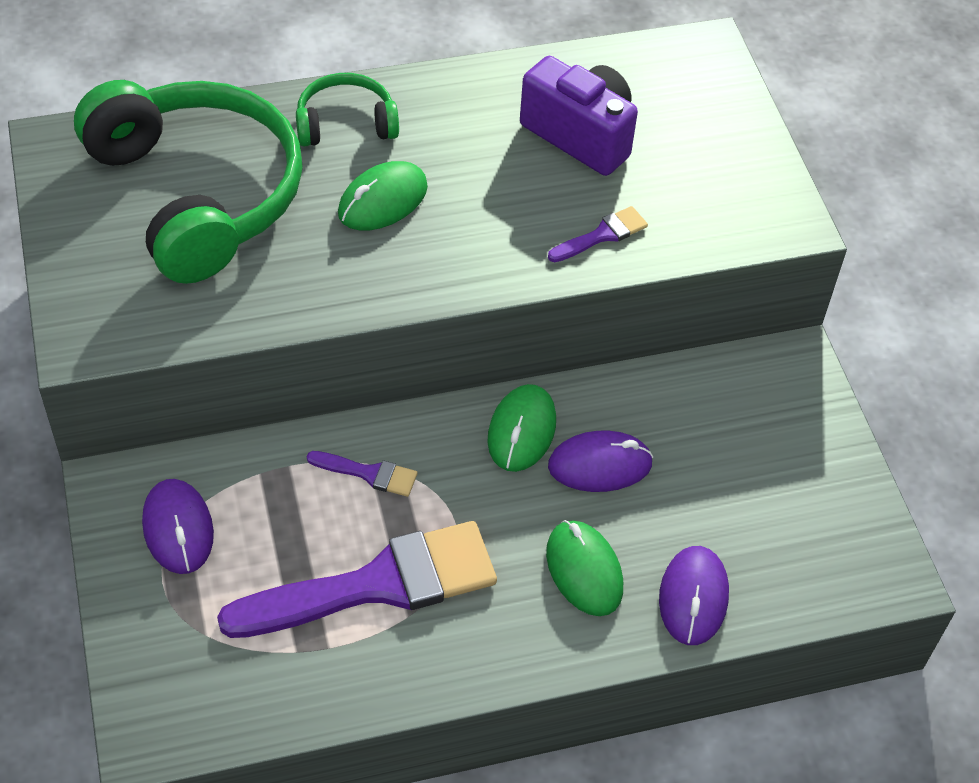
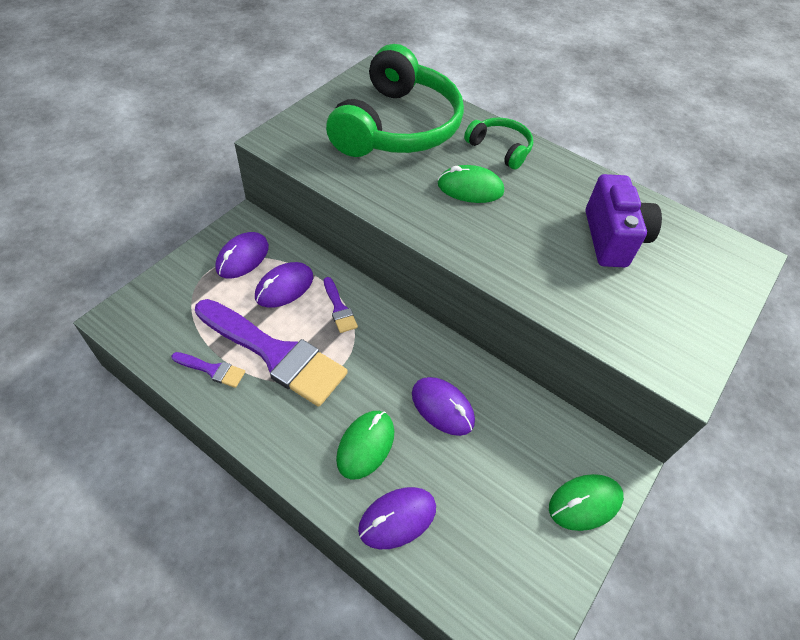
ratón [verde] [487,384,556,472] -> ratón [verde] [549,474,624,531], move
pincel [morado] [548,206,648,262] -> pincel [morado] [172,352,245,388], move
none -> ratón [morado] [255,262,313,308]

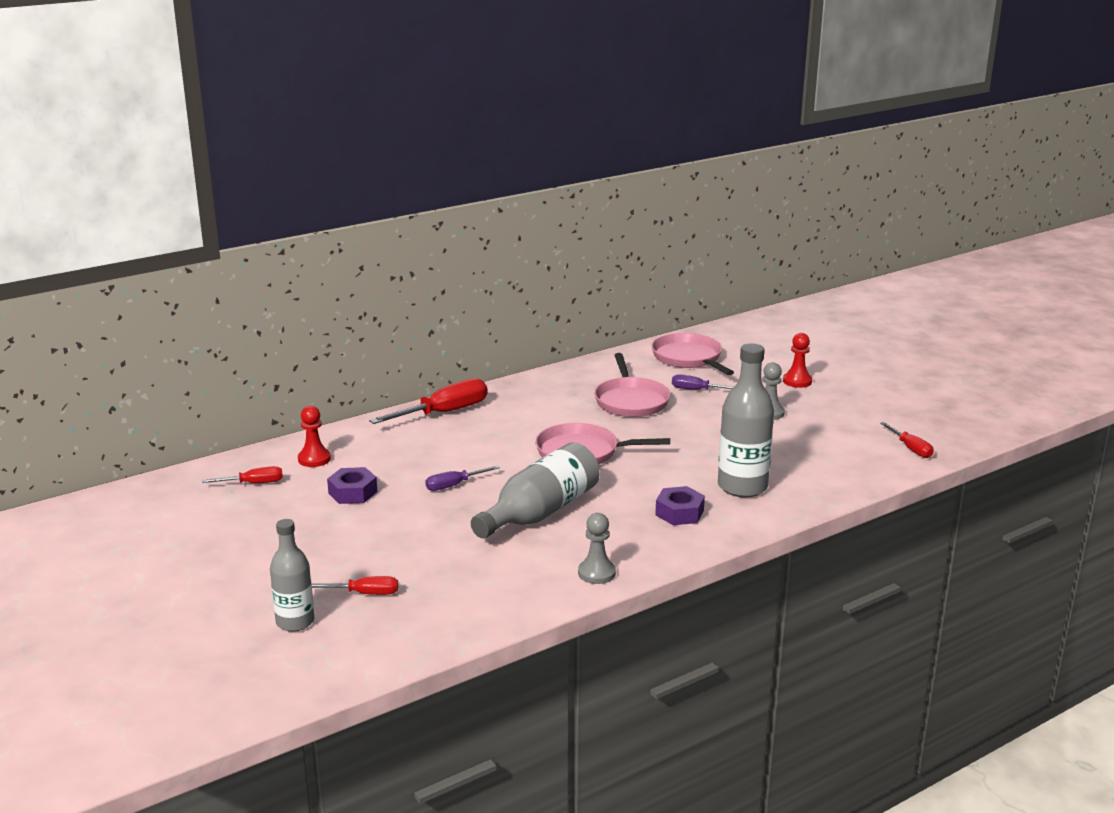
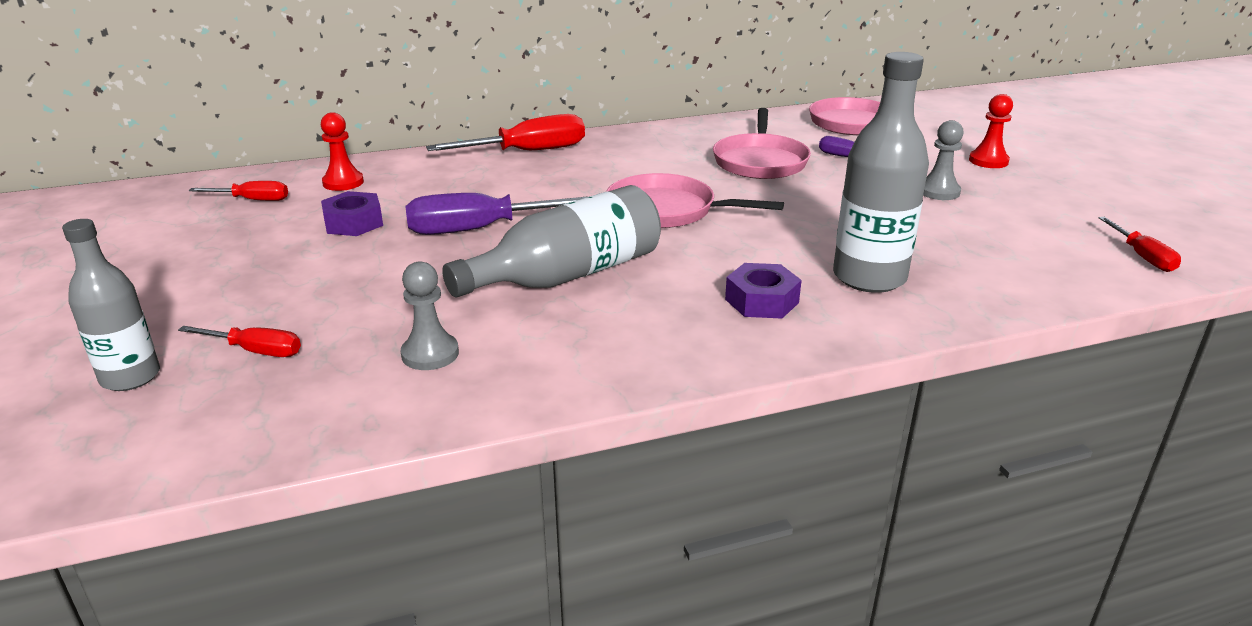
destornillador [morado] [425,465,500,491] -> destornillador [morado] [405,193,586,235], x1.84
peón [gris] [578,513,616,584] -> peón [gris] [401,261,459,370], move

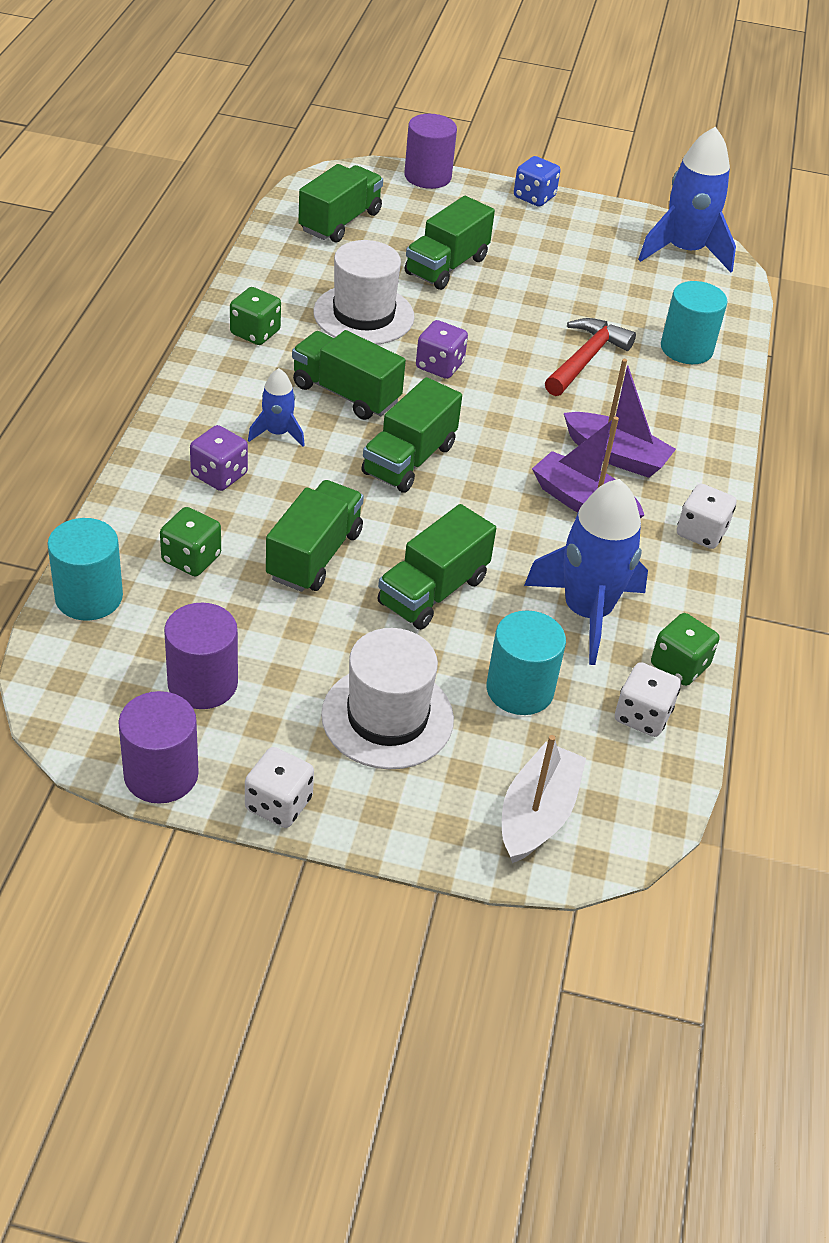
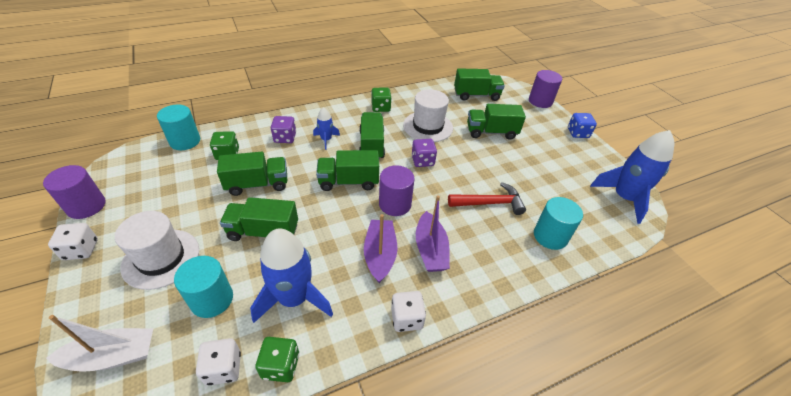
cilindro [morado] [164,603,238,709] -> cilindro [morado] [379,165,415,216], move

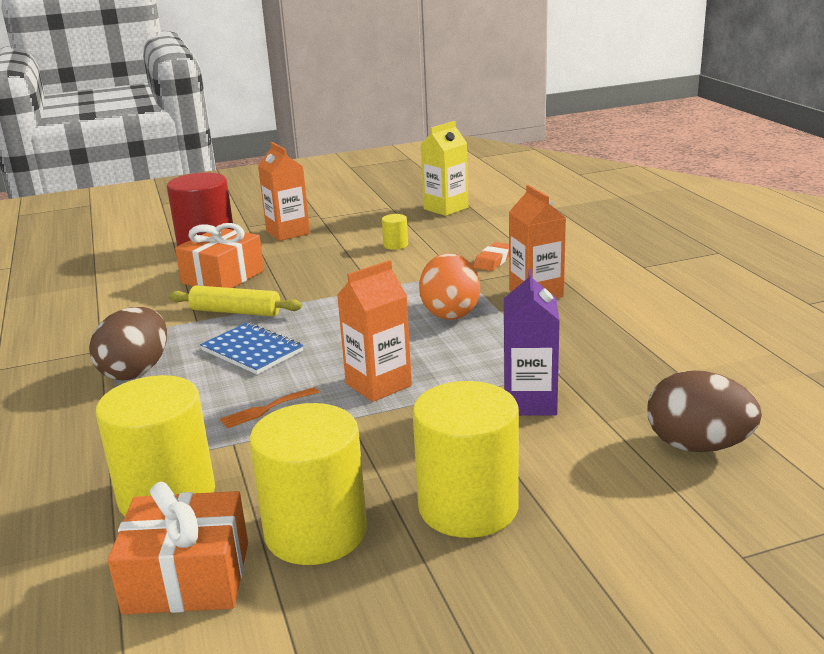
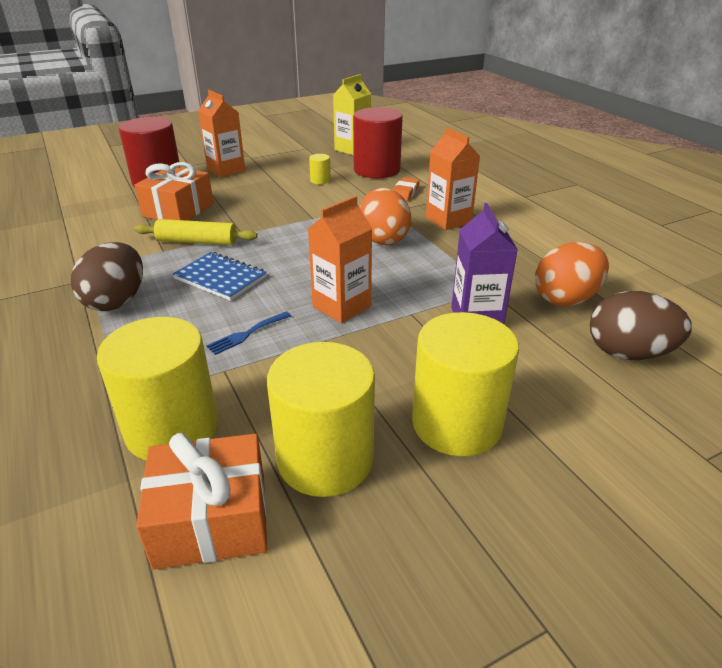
tenedor [naranja] [220,387,319,428] -> tenedor [azul] [206,311,291,355]
none -> cilindro [rojo] [353,107,403,178]
none -> huevo [naranja] [535,242,609,306]

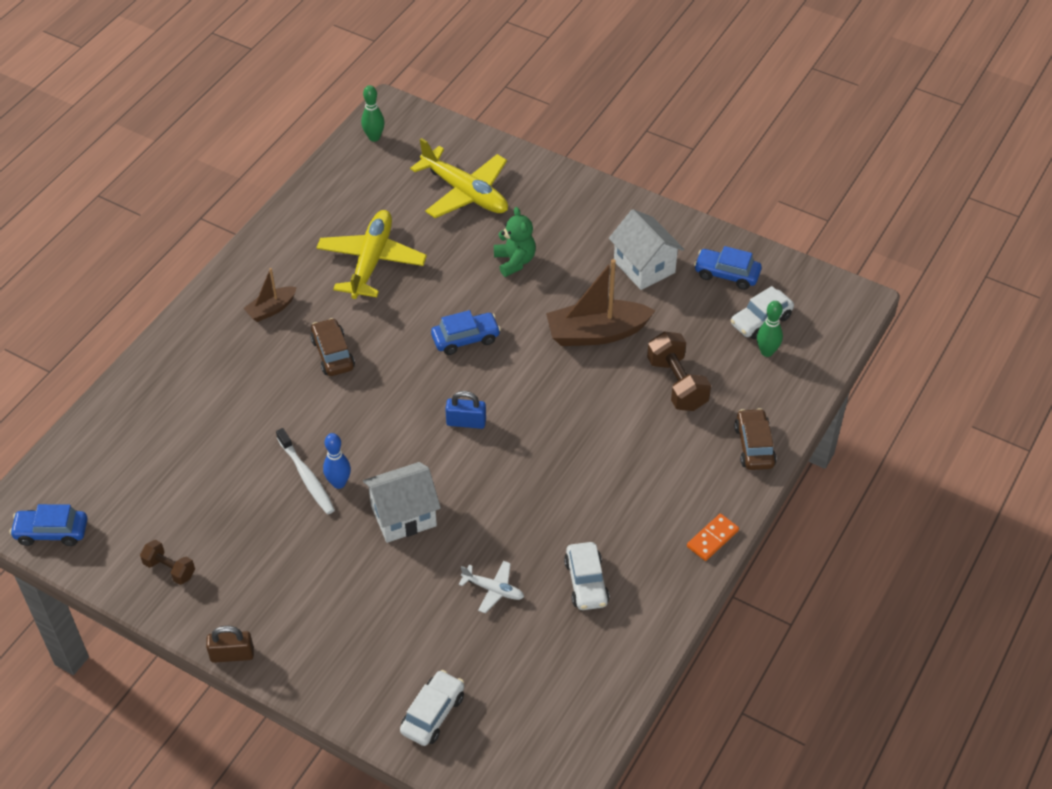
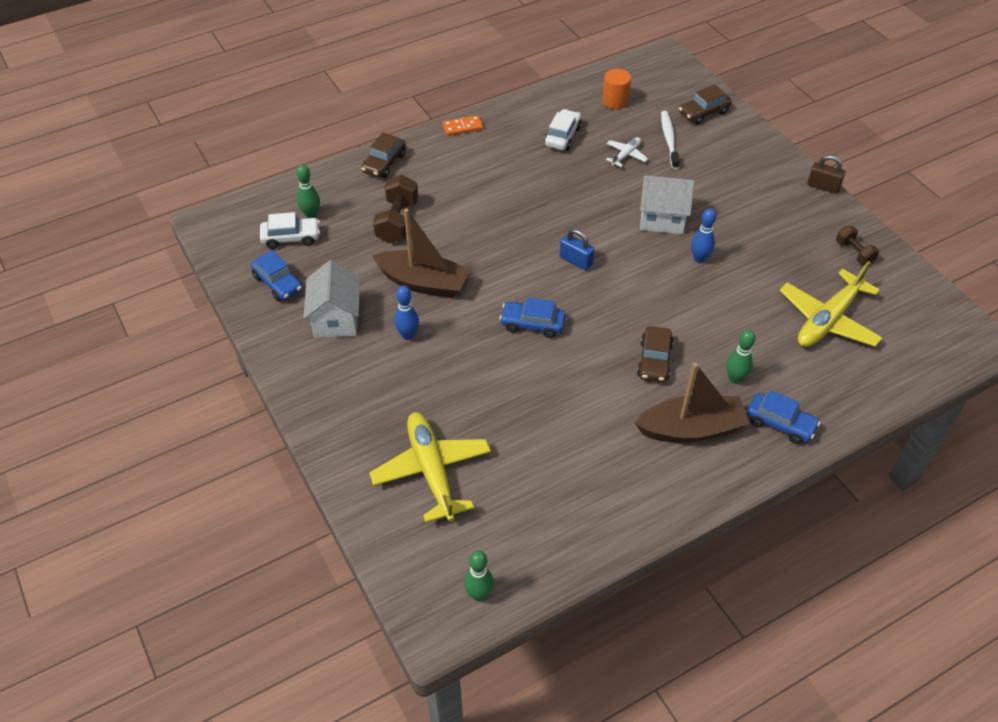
coche [azul] [10,504,88,546] -> coche [azul] [747,390,820,444], move
barco [marrón] [243,268,297,322] -> barco [marrón] [635,363,750,443], x1.85
cepillo de dientes [blanco] [276,428,335,514] -> cepillo de dientes [blanco] [661,111,680,169], move
avión [amarillo] [316,210,427,299] -> avión [amarillo] [780,261,882,347], move
coche [blanco] [400,670,464,746] -> coche [marrón] [679,85,732,125]
avión [blanco] [459,561,524,613] -> avión [blanco] [606,137,648,167], 75 degrees clockwise
osito [verde] [494,207,536,277] -> none
none -> bolo [azul] [394,286,419,340]
none -> cilindro [naranja] [602,69,631,109]
none -> bolo [verde] [726,330,755,384]

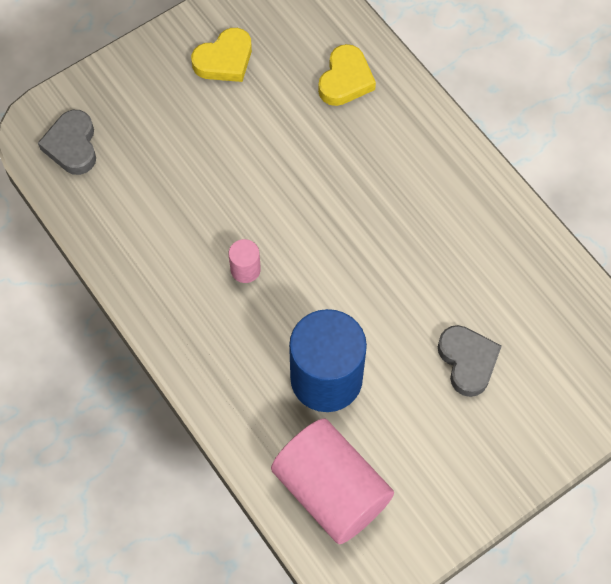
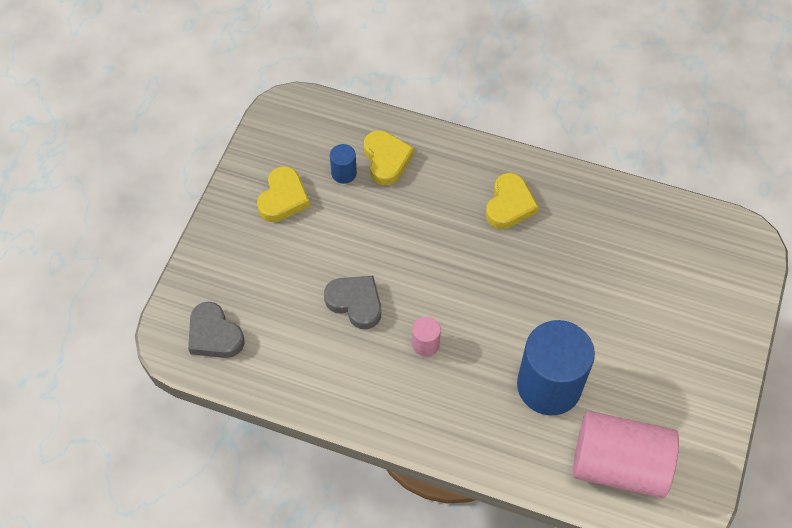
corazón [gris] [438,325,502,397] -> corazón [gris] [324,276,381,329], move
none -> cilindro [azul] [330,144,357,184]
none -> corazón [amarillo] [486,173,539,229]

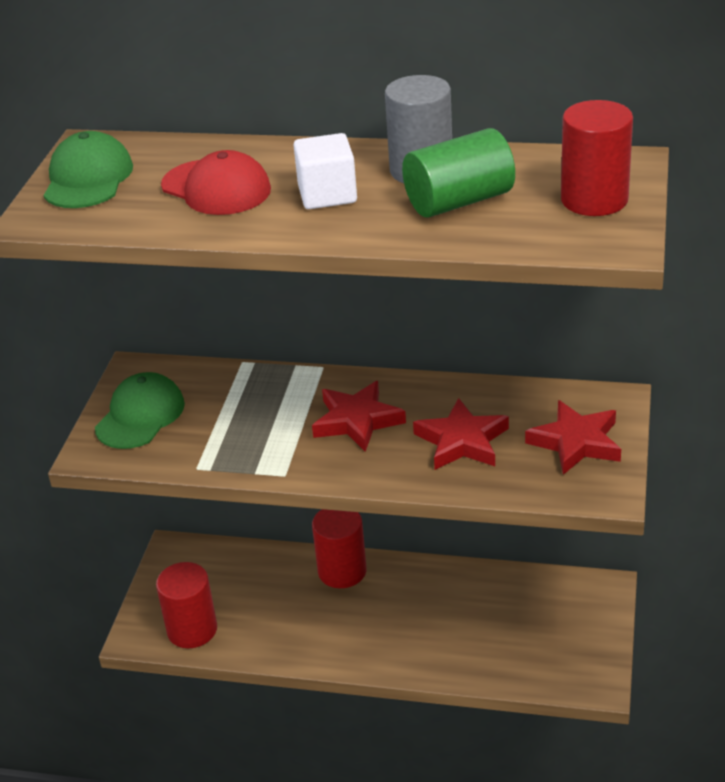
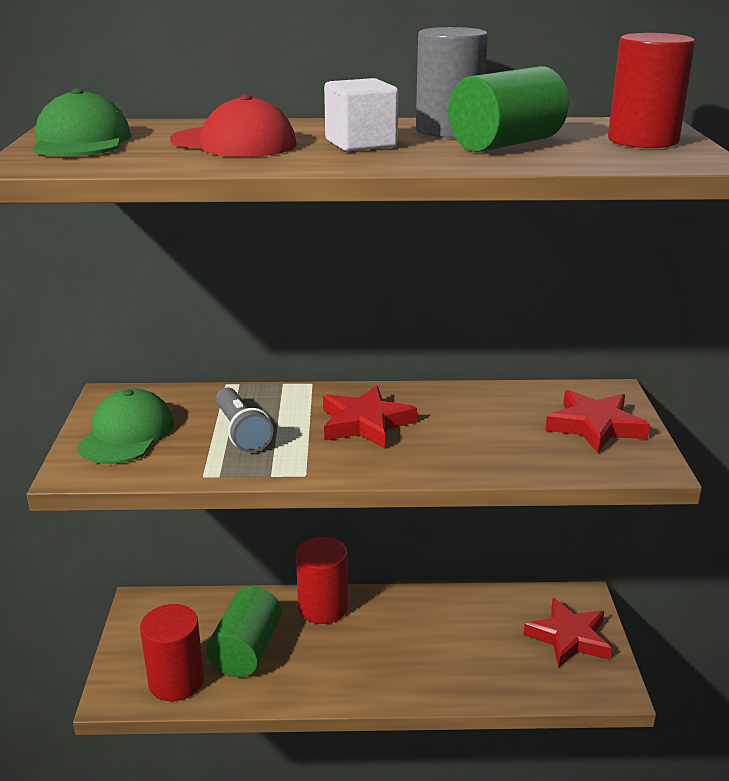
estrella [rojo] [413,398,509,470] -> estrella [rojo] [523,598,612,668], move
none -> cilindro [verde] [206,587,282,677]
none -> lámpara de mano [gris] [216,387,273,453]

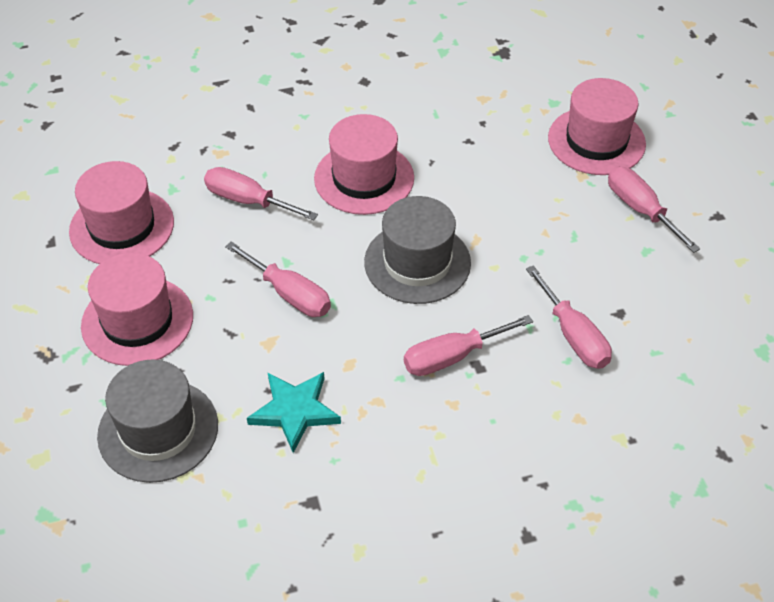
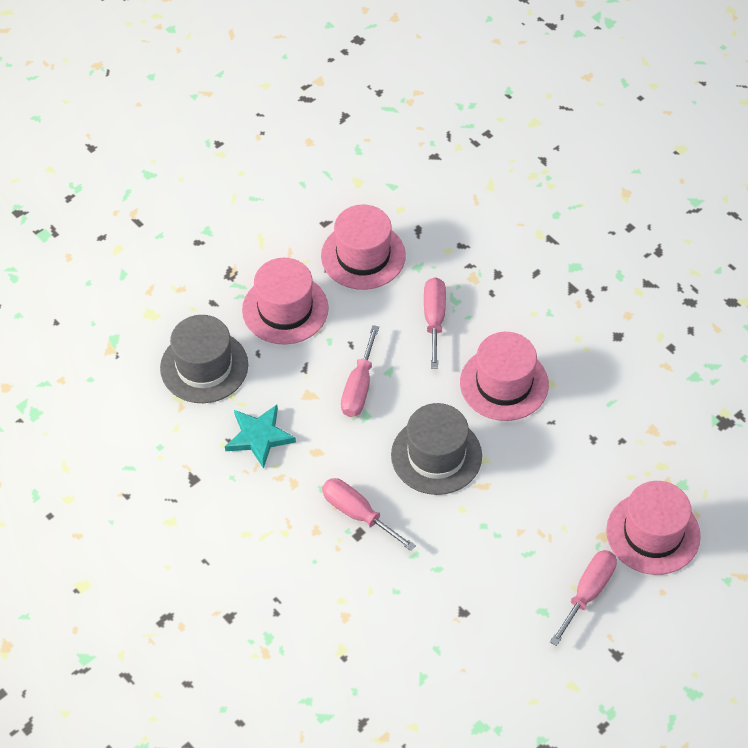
destornillador [rosa] [526,265,612,369] -> none

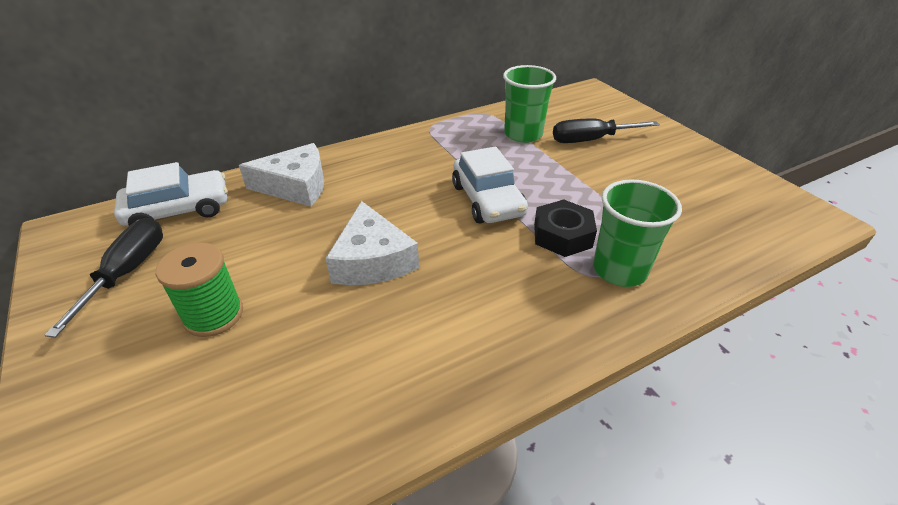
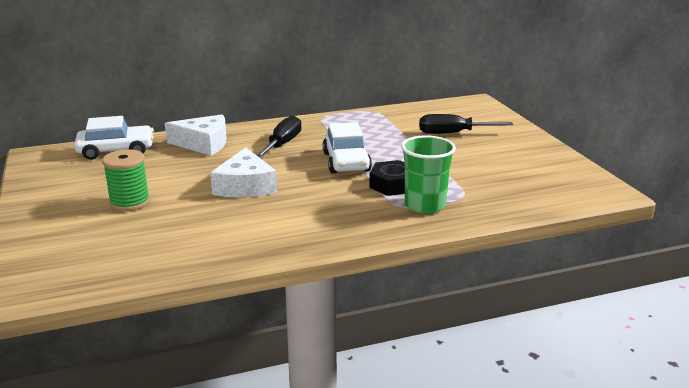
destornillador [negro] [44,218,163,338] -> destornillador [negro] [257,115,302,158], move
vaso [verde] [503,65,556,143] -> none

